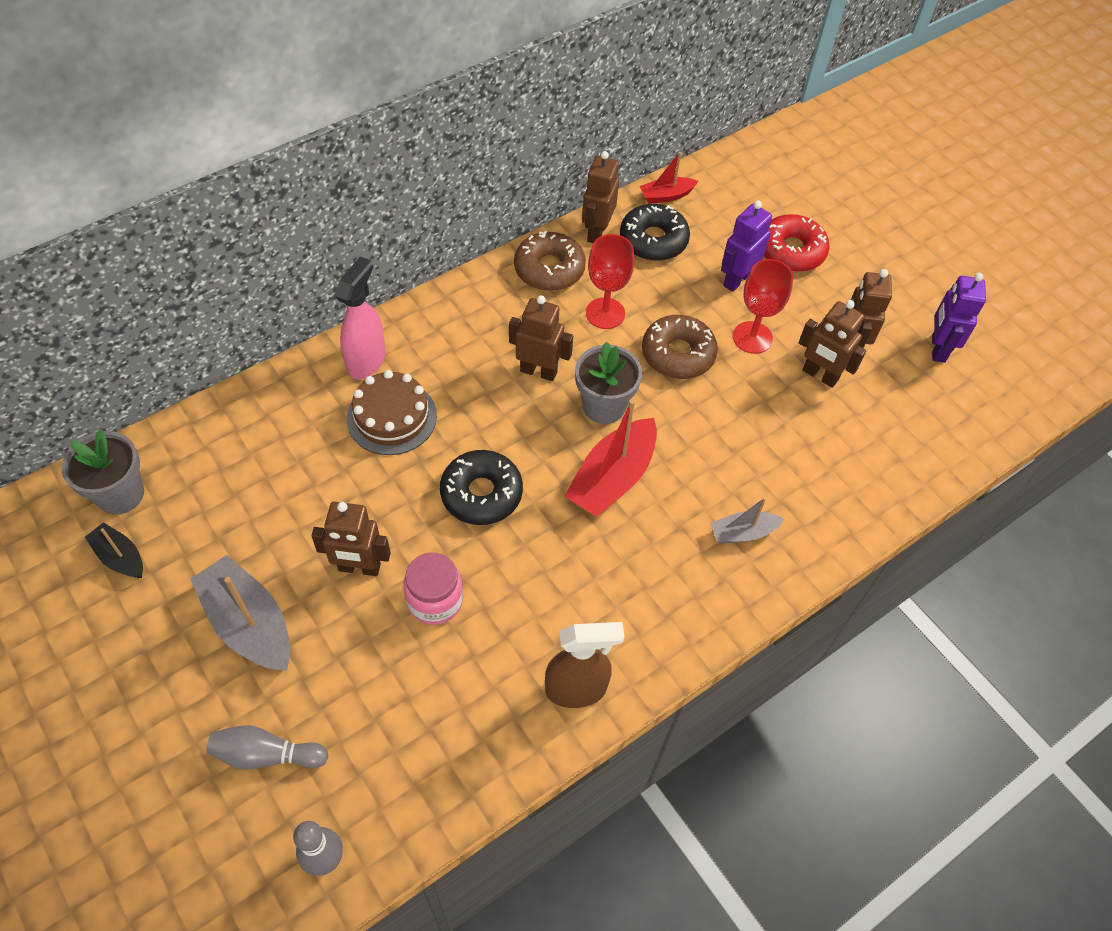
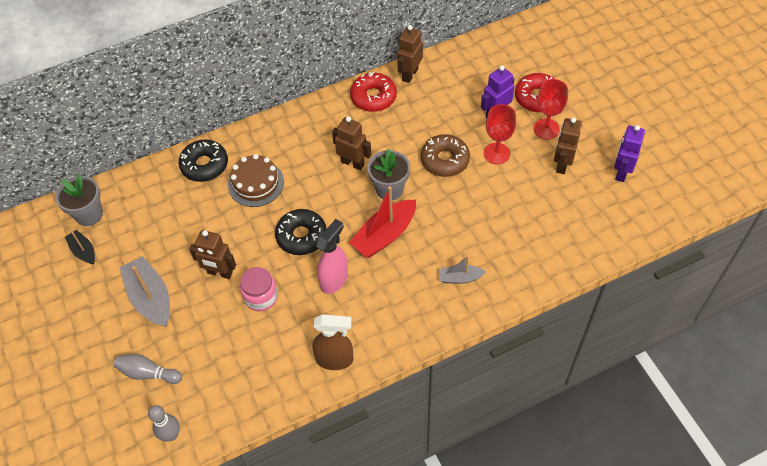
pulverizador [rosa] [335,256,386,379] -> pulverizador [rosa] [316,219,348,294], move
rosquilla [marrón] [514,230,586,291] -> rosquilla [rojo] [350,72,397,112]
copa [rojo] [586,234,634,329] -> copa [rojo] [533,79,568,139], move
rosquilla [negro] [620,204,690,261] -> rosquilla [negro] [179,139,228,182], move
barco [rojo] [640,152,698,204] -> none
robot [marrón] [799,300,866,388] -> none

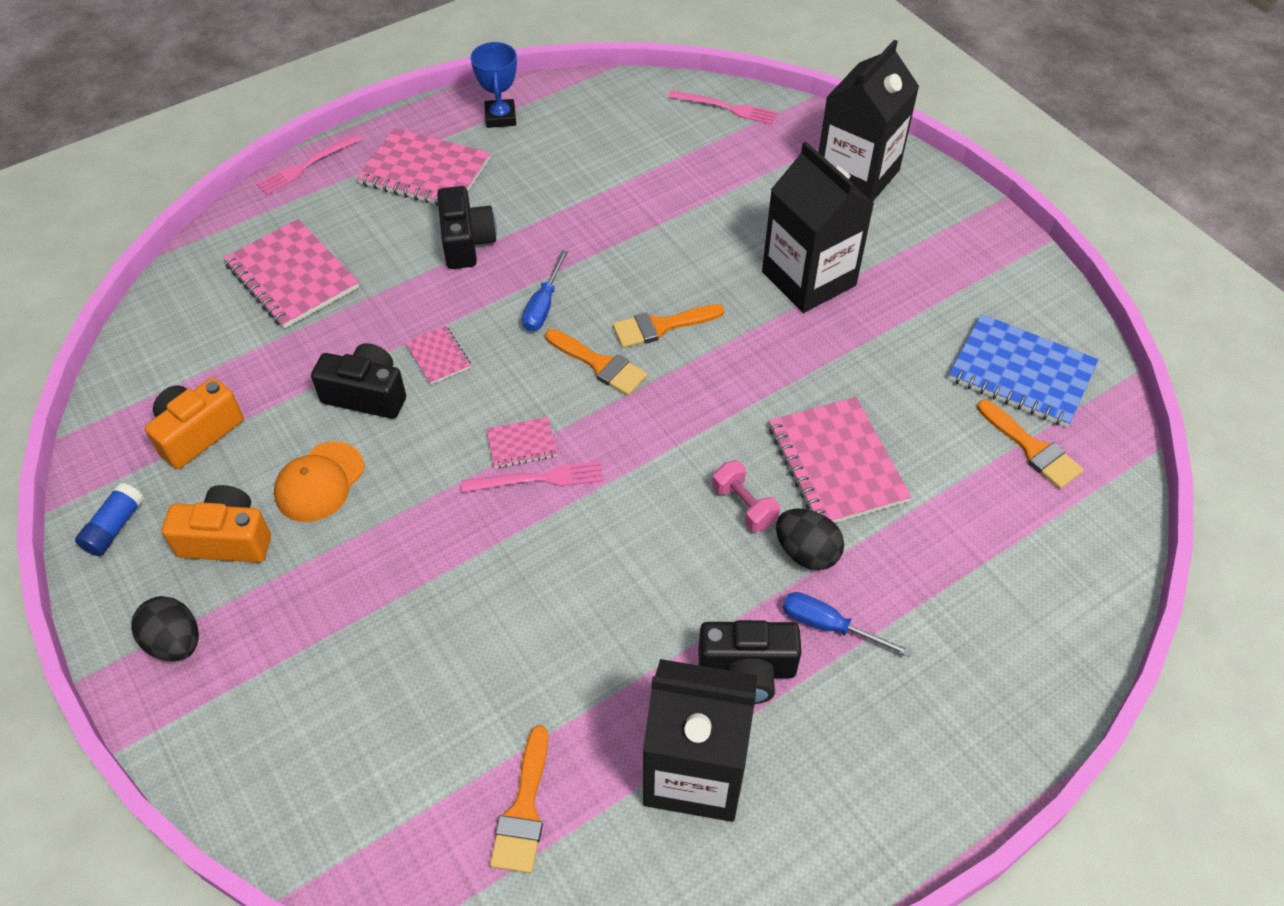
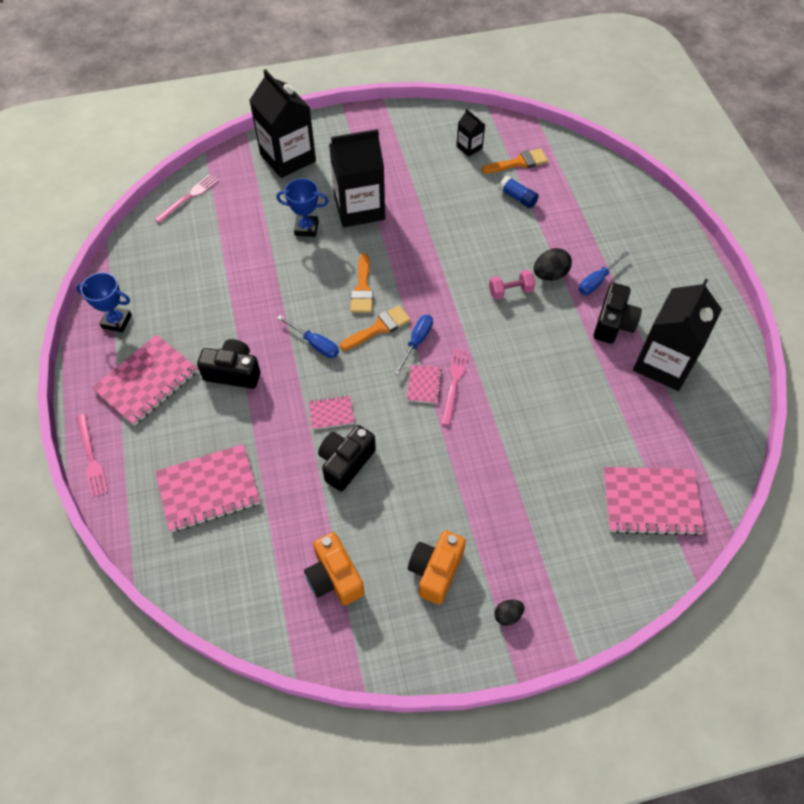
barra de pegamento [azul] [75,482,144,556] -> barra de pegamento [azul] [499,176,539,208], move
huevo [negro] [131,596,199,662] -> huevo [negro] [494,600,524,626], x0.60
gorra [naranja] [274,442,364,522] -> none
pincel [naranja] [490,725,548,873] -> none
cuaderno [rosa] [769,397,911,523] -> cuaderno [rosa] [603,467,705,536], move
cuaderno [azul] [948,314,1099,427] -> cartón de leche [negro] [457,109,485,157]
none -> trofeo [azul] [276,178,329,237]
none -> destornillador [azul] [394,315,433,375]

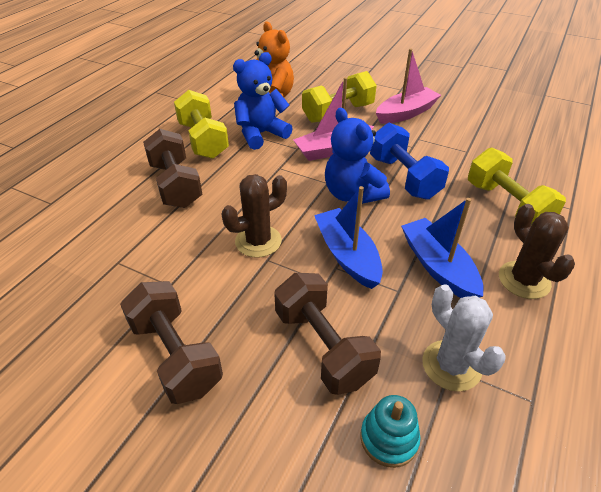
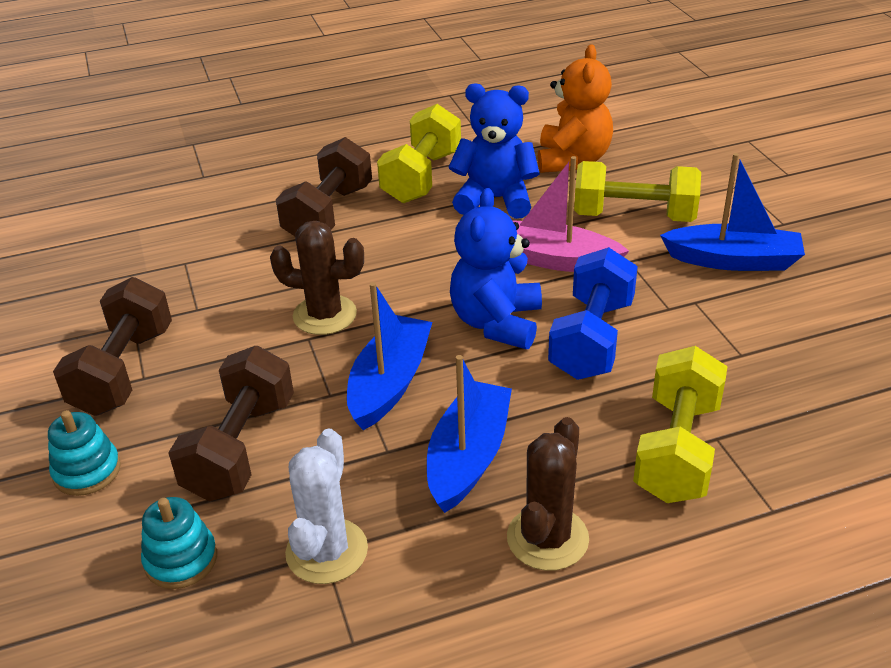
barco [rosa] [376,48,441,124] -> barco [azul] [660,153,805,271]
none -> juguete apilable [turquesa] [48,410,121,496]

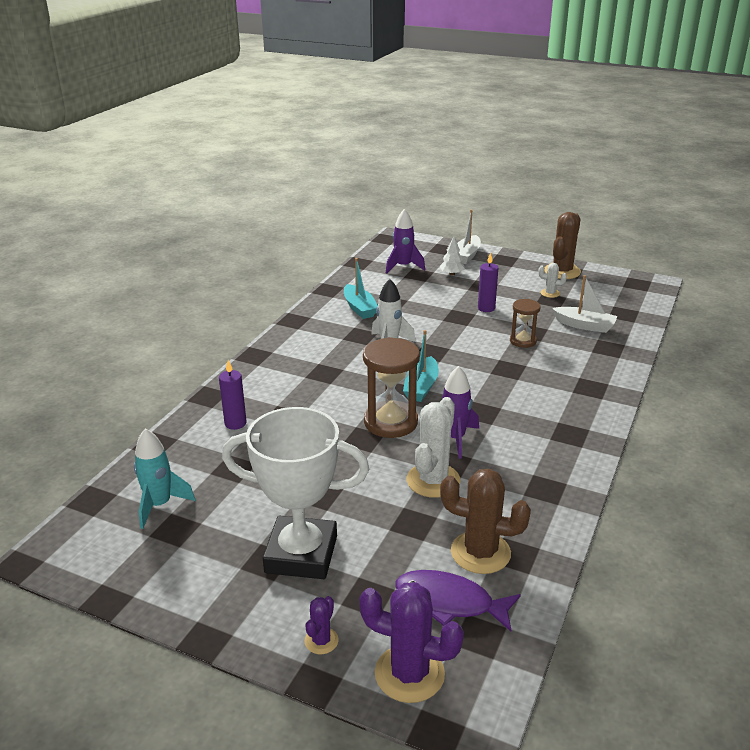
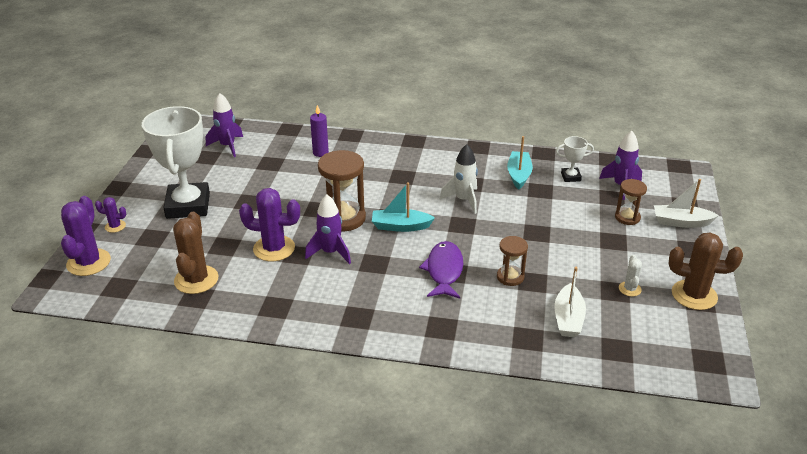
cohete [turquesa] [134,428,195,529] -> cohete [morado] [206,93,243,157]
barco [turquesa] [344,258,378,319] -> barco [turquesa] [507,136,533,190], 135 degrees clockwise
pez [morado] [395,570,521,631] -> pez [morado] [419,241,463,298], move
cactus [blanco] [407,397,461,498] -> cactus [morado] [239,188,300,261]
árbol [blanco] [439,236,465,276] -> reloj de arena [marrón] [615,179,647,225]
vela [morado] [478,252,498,312] -> none
none -> trofeo [blanco] [556,136,594,182]

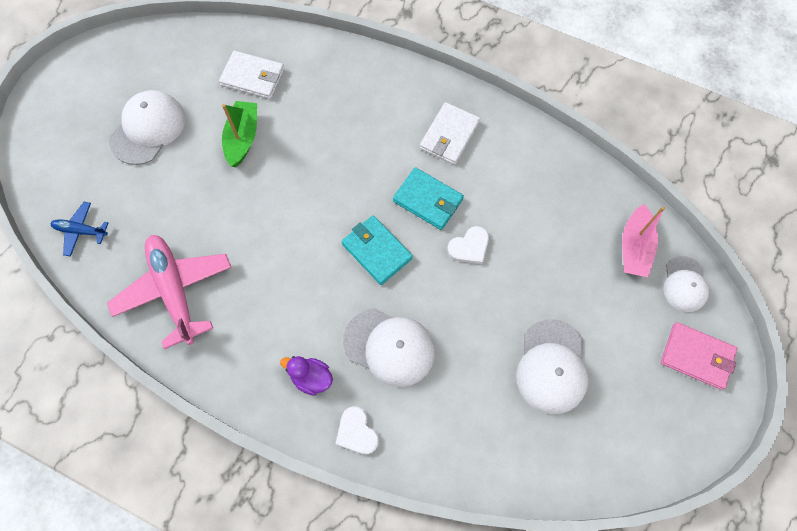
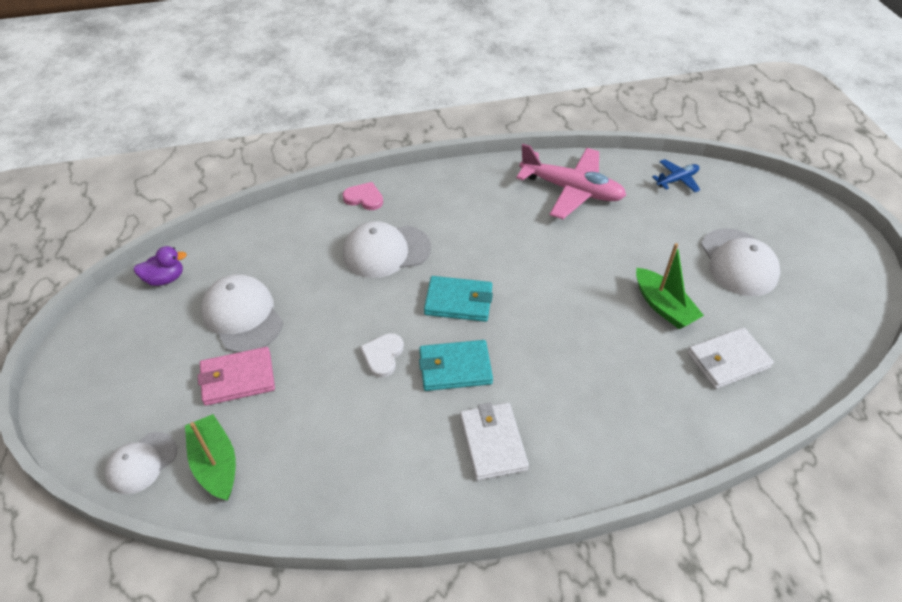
pato [morado] [280,356,333,396] -> pato [morado] [133,246,187,286], move
corazón [blanco] [336,406,379,455] -> corazón [rosa] [343,182,383,210]
barco [rosa] [622,204,665,277] -> barco [verde] [185,414,236,500]
cartera [rosa] [661,322,737,390] -> cartera [rosa] [198,347,275,406], move
gorra [blanco] [663,256,709,312] -> gorra [blanco] [105,432,177,494], 105 degrees counterclockwise

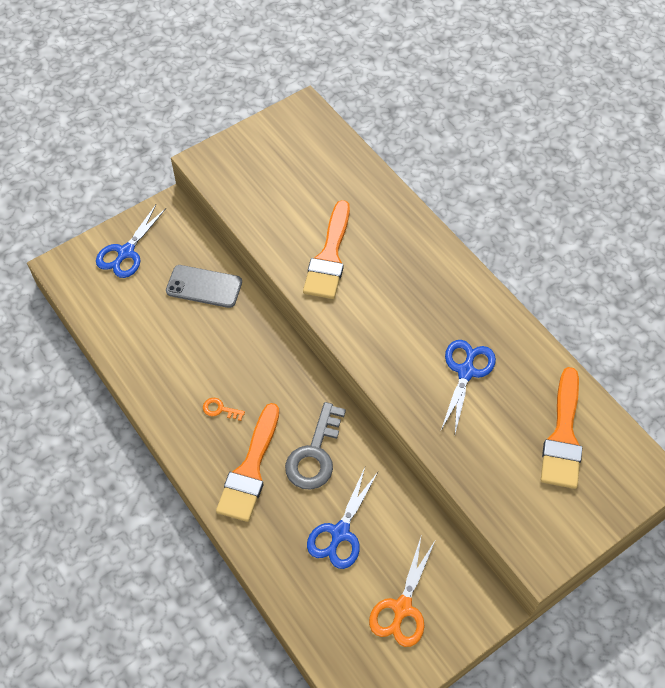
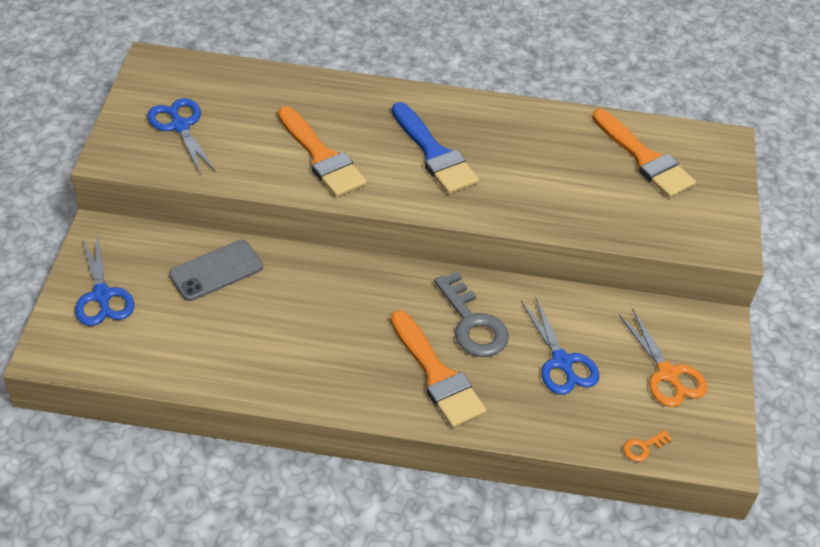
llave [naranja] [203,398,245,421] -> llave [naranja] [623,430,672,462], move
tijeras [azul] [441,340,496,433] -> tijeras [azul] [147,98,216,174], move
none -> pincel [azul] [392,102,479,194]

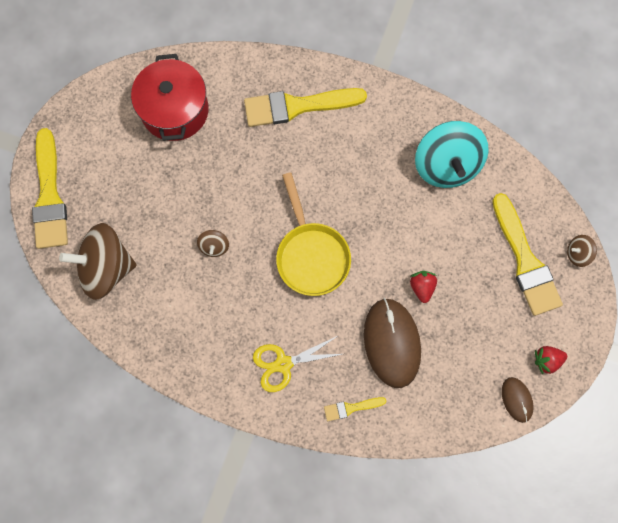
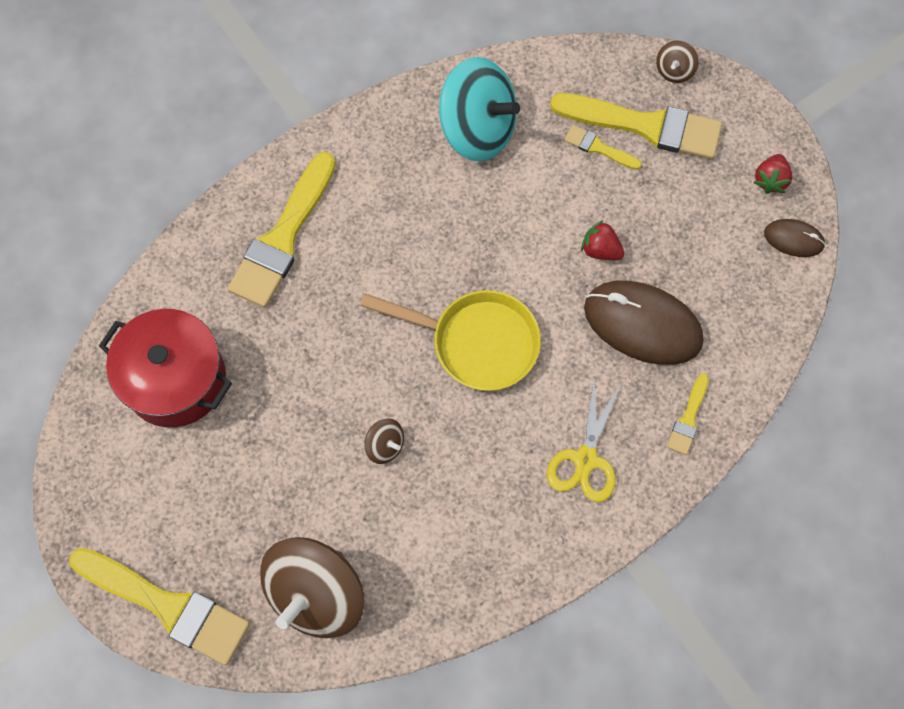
none -> pincel [amarillo] [564,125,642,170]

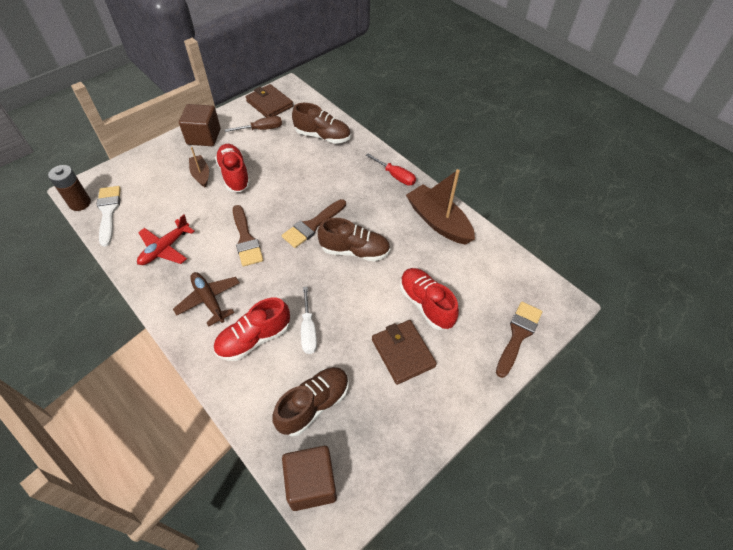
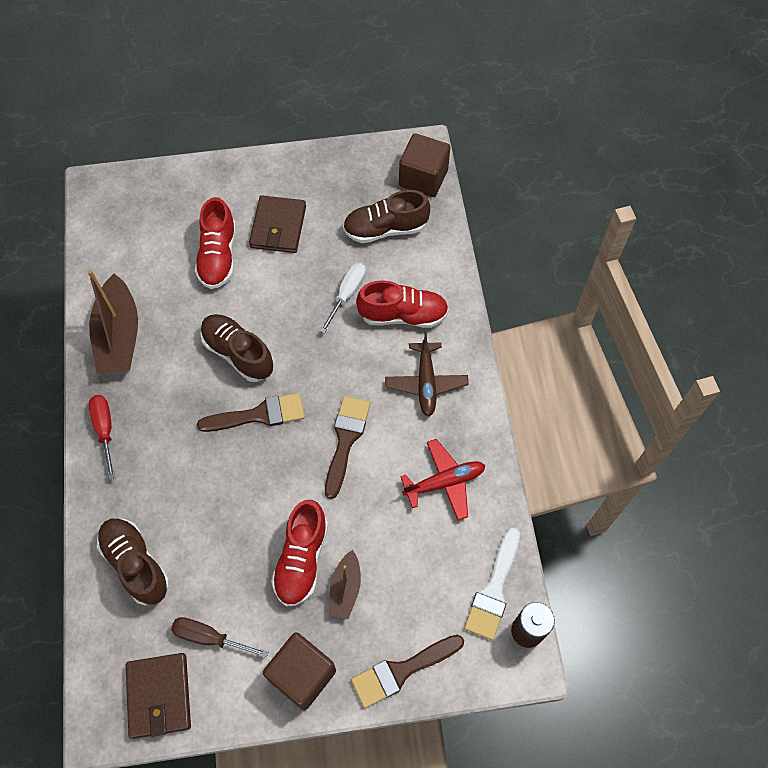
pincel [marrón] [496,302,542,378] -> pincel [marrón] [351,634,464,708], move

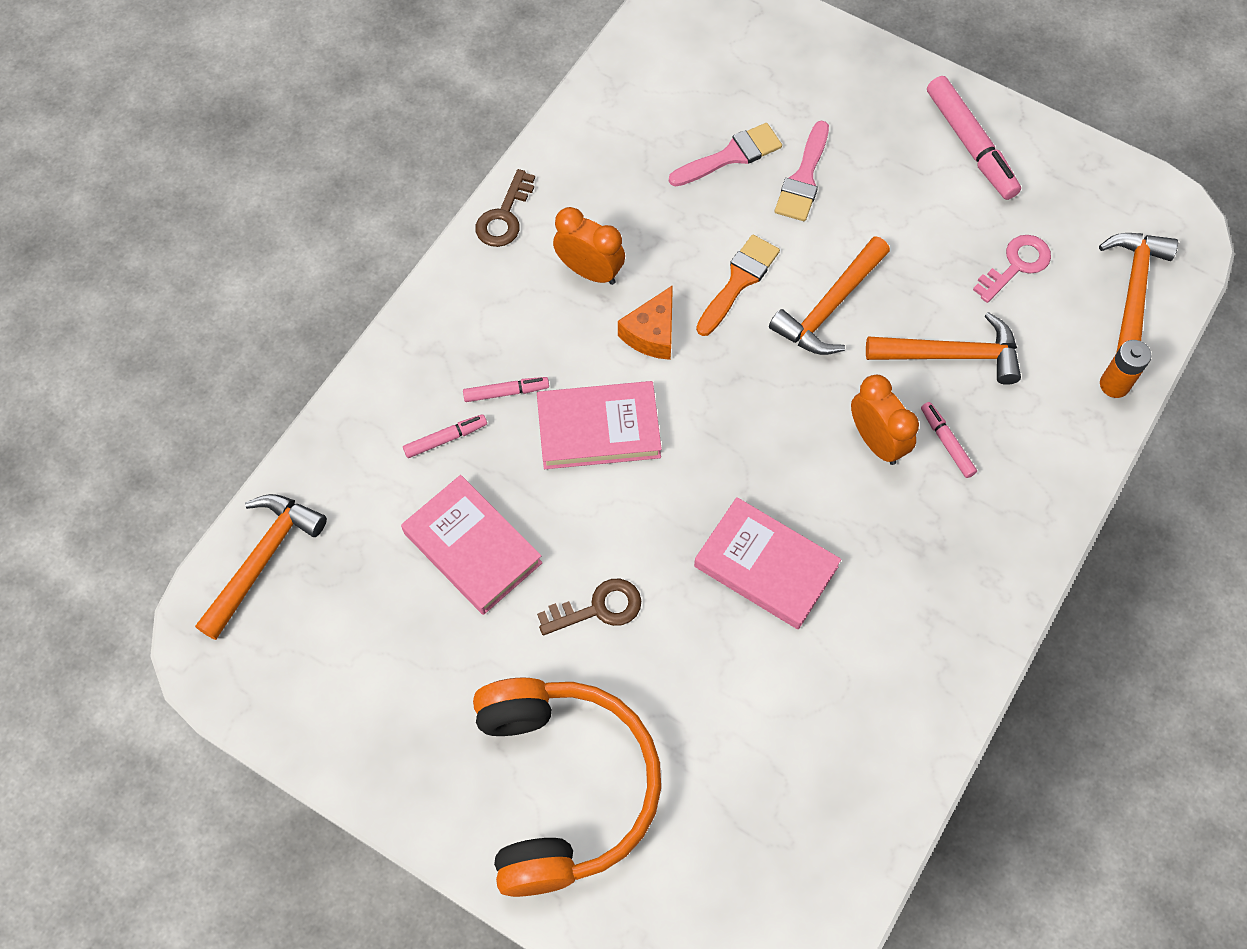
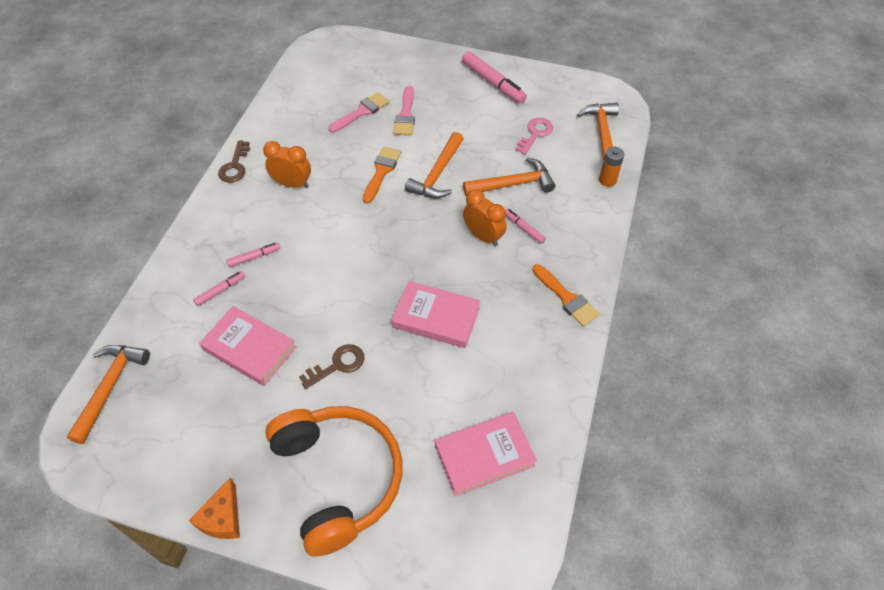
libro [rosa] [537,381,662,469] -> libro [rosa] [435,412,537,496], move
queso [naranja] [618,285,673,360] -> queso [naranja] [189,478,240,539], move
none -> pincel [naranja] [532,264,600,327]

